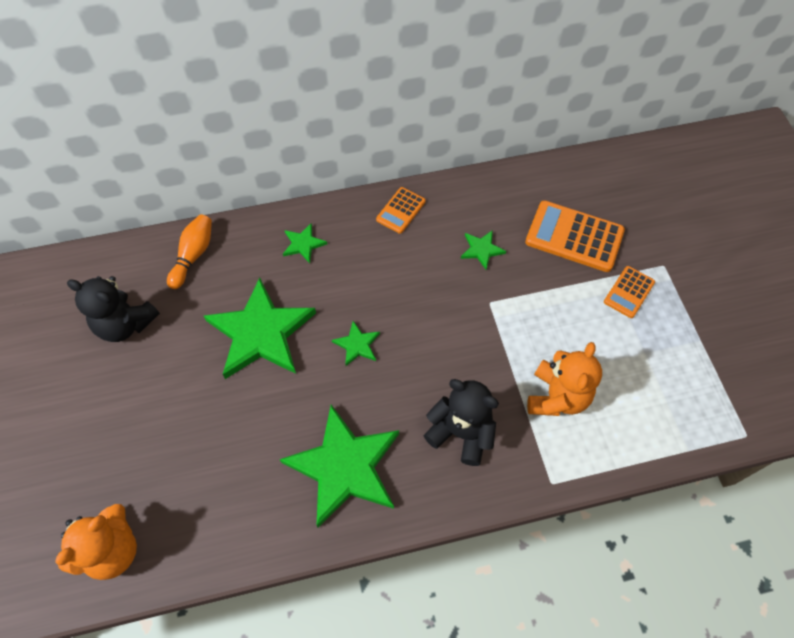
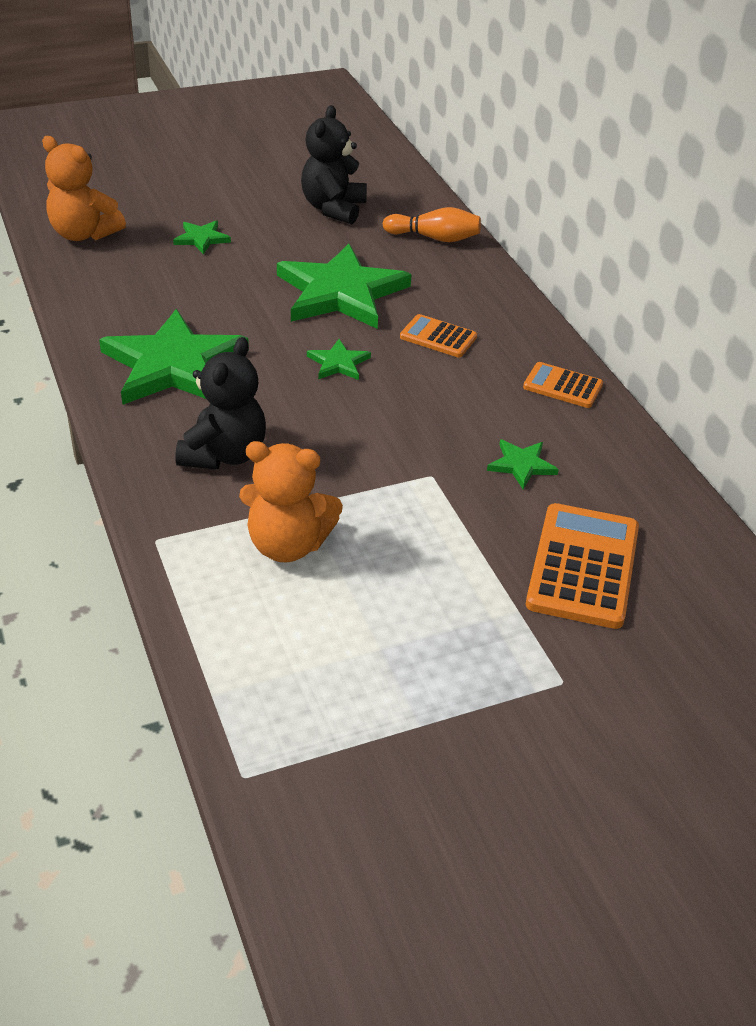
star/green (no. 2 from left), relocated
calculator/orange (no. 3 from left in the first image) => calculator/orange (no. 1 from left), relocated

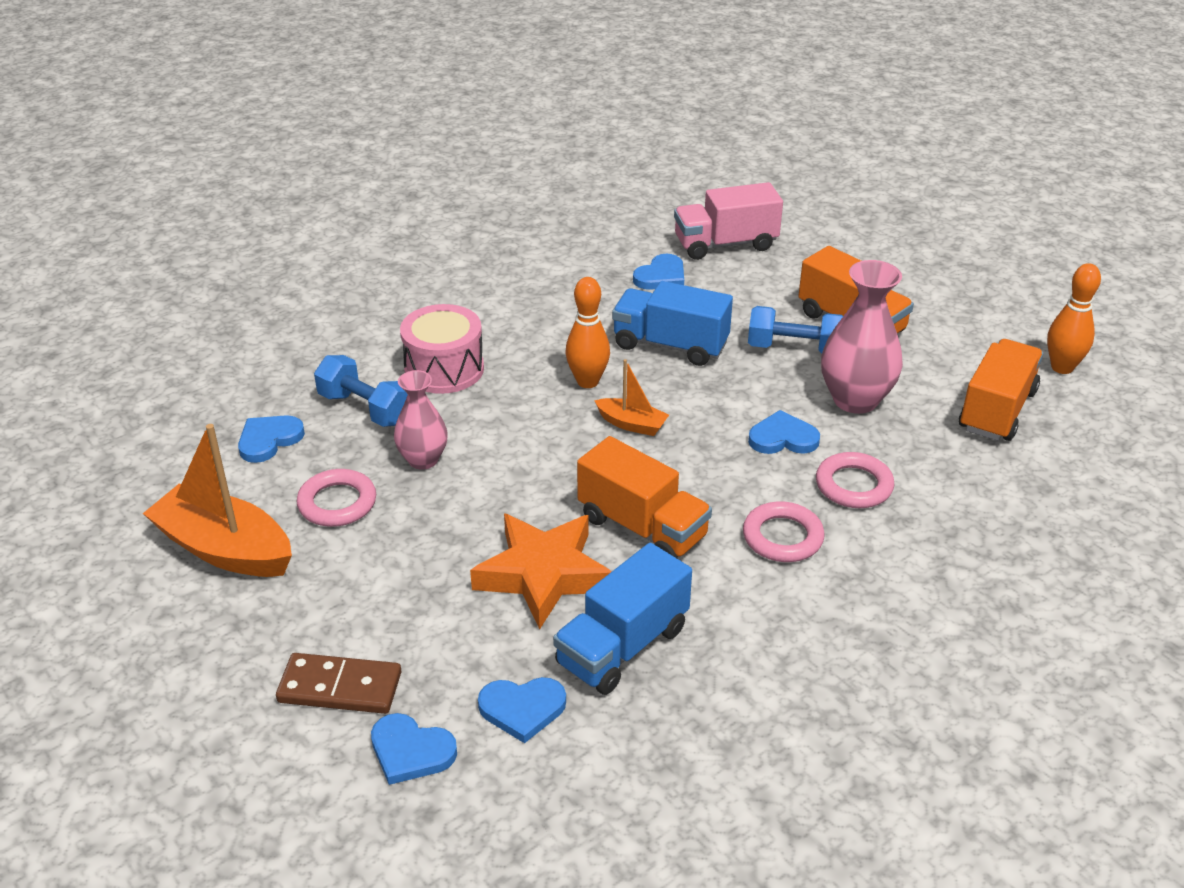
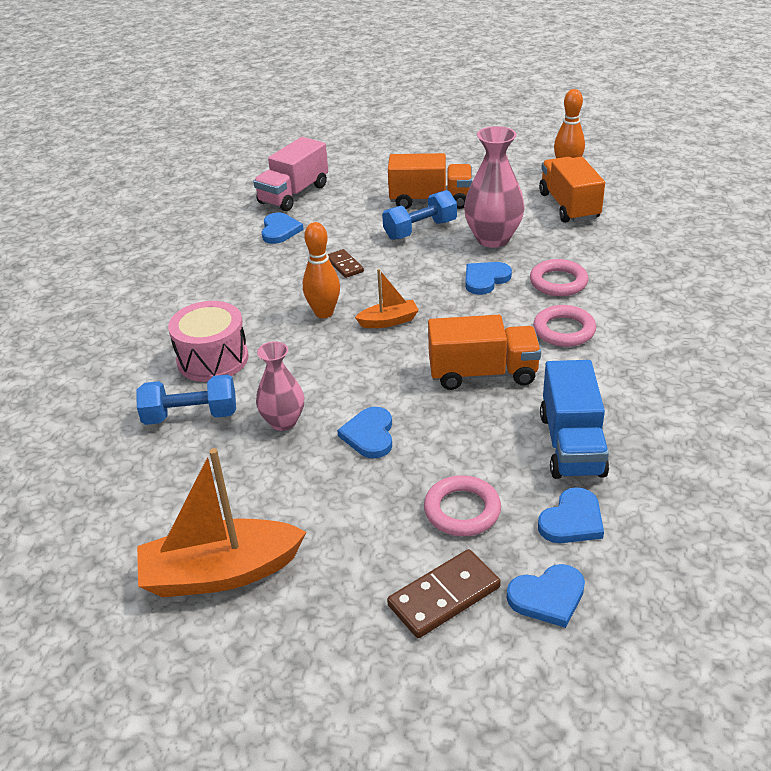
truck/blue (no. 2 from left) => domino/brown (no. 1 from left)
heart/blue (no. 1 from left in the first image) => heart/blue (no. 2 from left), relocated
ring/pink (no. 1 from left), relocated
star/orange => nothing

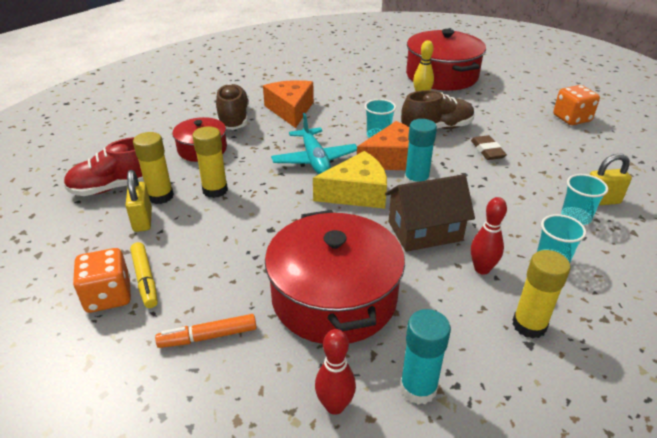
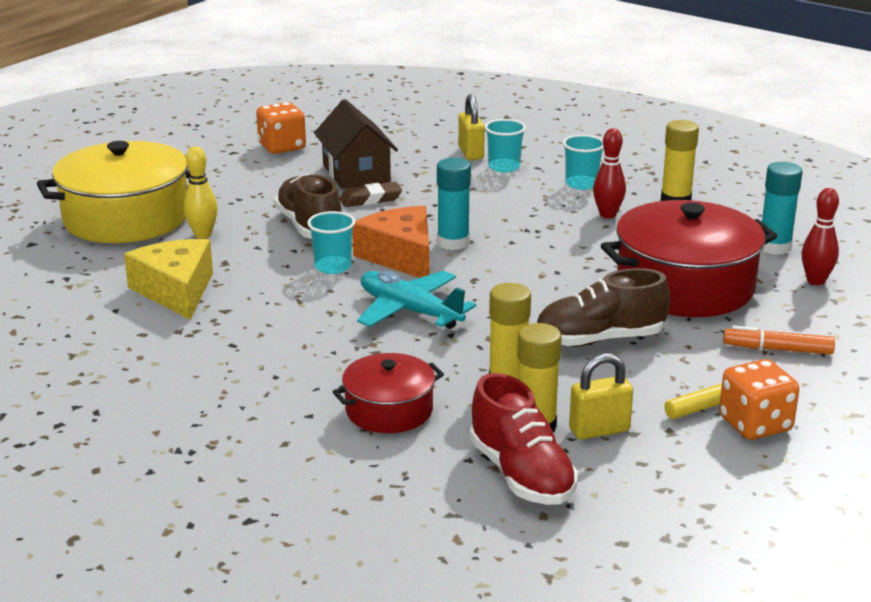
pot/red (no. 3 from left) => pot/yellow
cheese/yellow, relocated
house/brown, relocated
plane/turquoise, 120 degrees counterclockwise
shoe/brown (no. 1 from left in the first image) => shoe/brown (no. 2 from left), relocated
marker/orange, 120 degrees clockwise
cheese/orange (no. 1 from left) => nothing

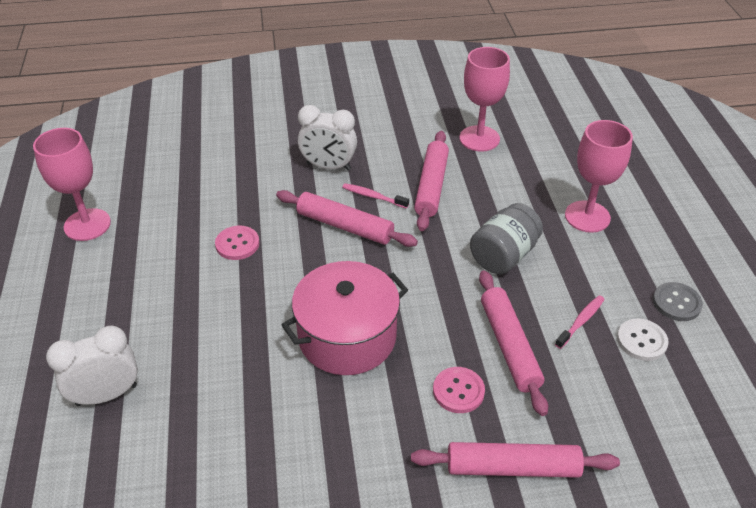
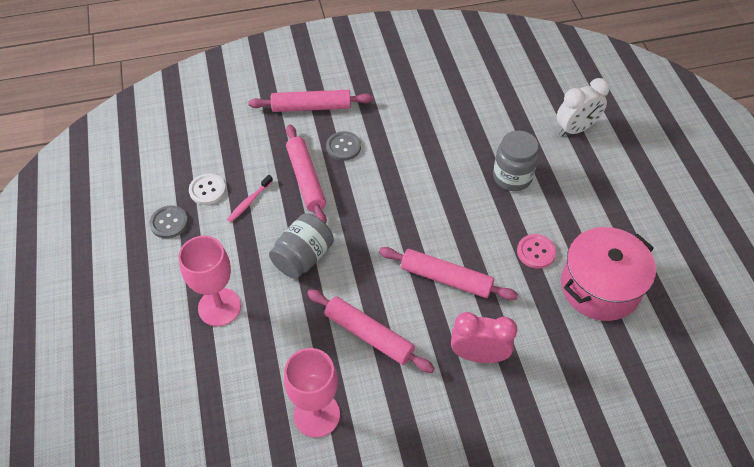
rolling pin/pink (no. 2 from left in the first image) => rolling pin/pink (no. 3 from left), 60 degrees counterclockwise
button/pink (no. 2 from left) => button/grey (no. 2 from left)
clock/white (no. 2 from left) => clock/pink
nothing => jar/grey (no. 2 from left)
pot/pink, relocated
goblet/pink (no. 1 from left) => nothing
toothbrush/pink (no. 1 from left) => nothing

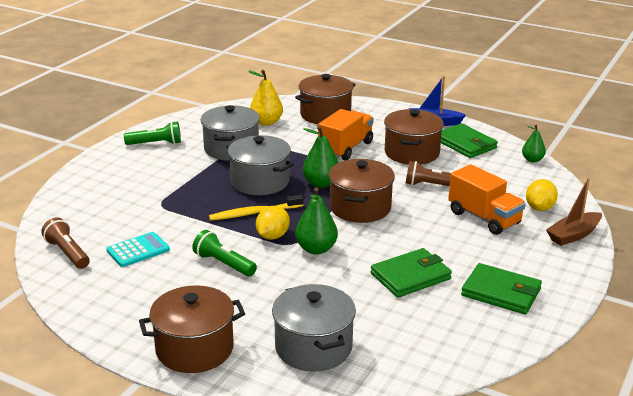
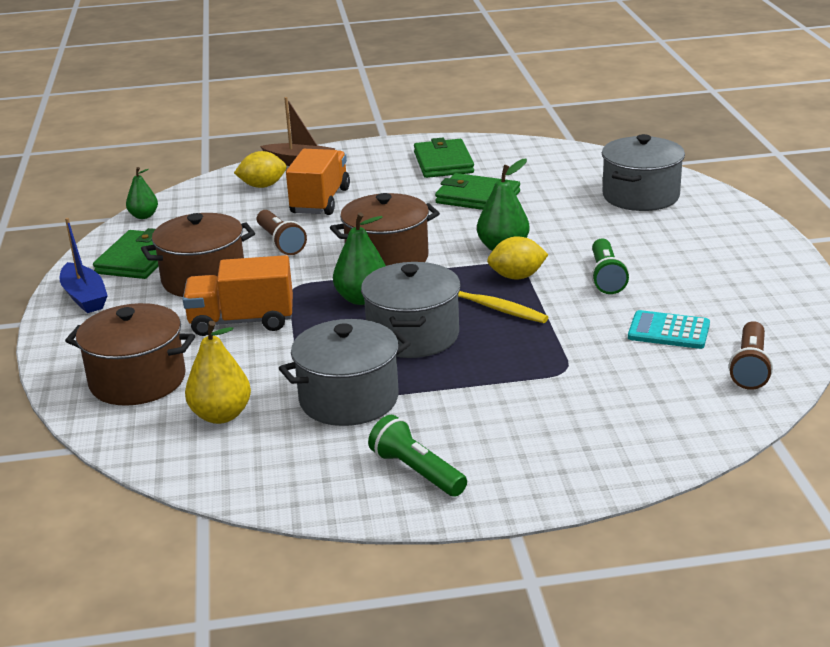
pot/brown (no. 1 from left) => nothing

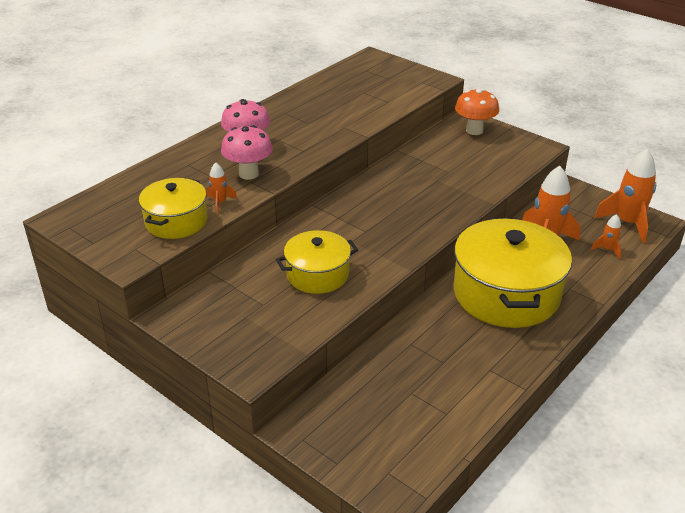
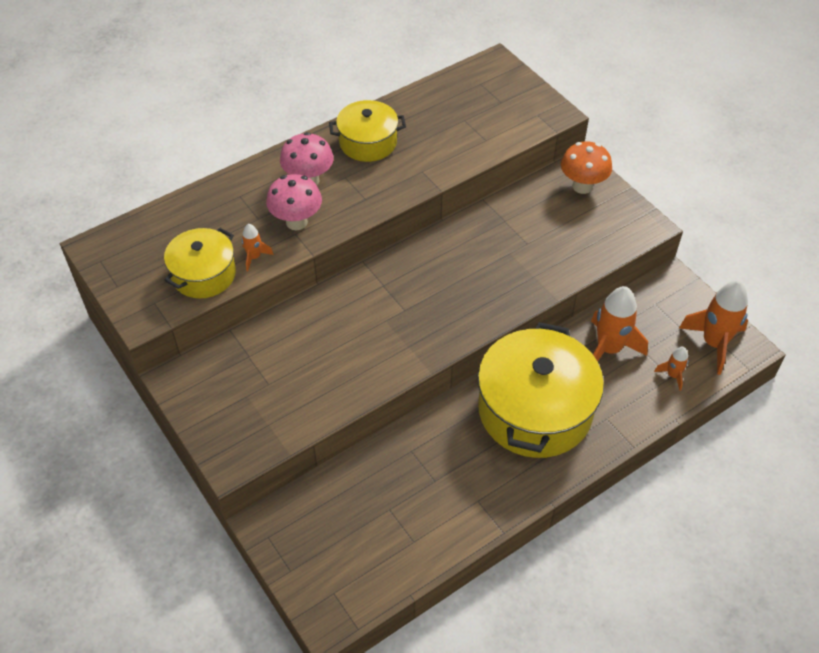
pot/yellow (no. 2 from left), relocated

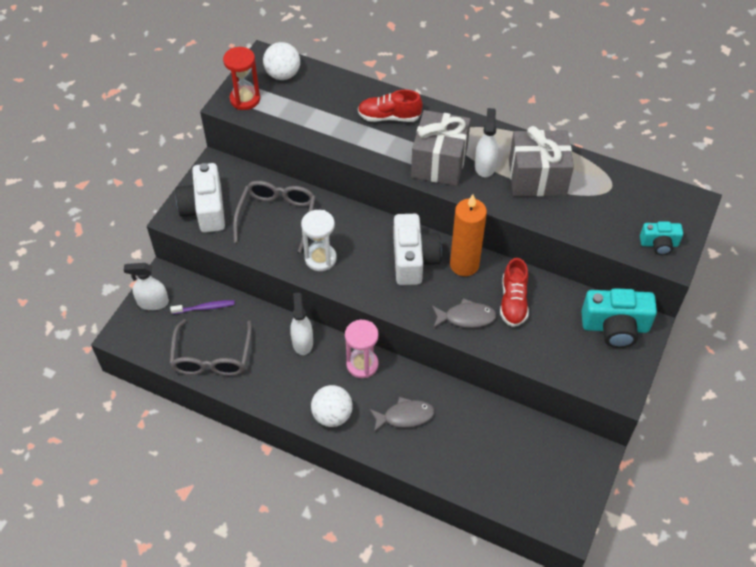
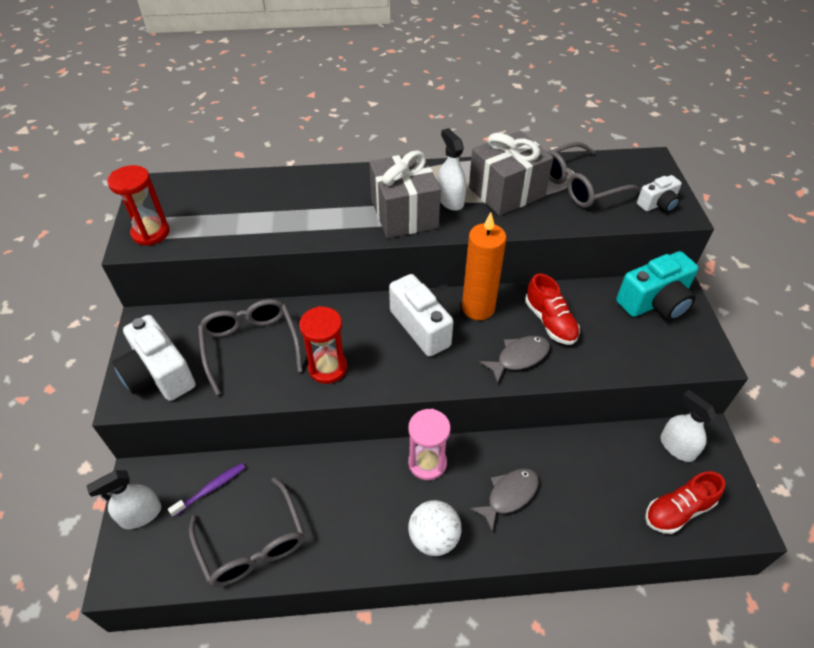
hourglass/white => hourglass/red (no. 2 from left)
nothing => glasses/grey (no. 3 from left)
camera/turquoise (no. 2 from left) => camera/white (no. 3 from left)
shoe/red (no. 1 from left in the first image) => shoe/red (no. 2 from left), relocated
spray bottle/white (no. 2 from left in the first image) => spray bottle/white (no. 3 from left), relocated
ball/white (no. 1 from left) => nothing

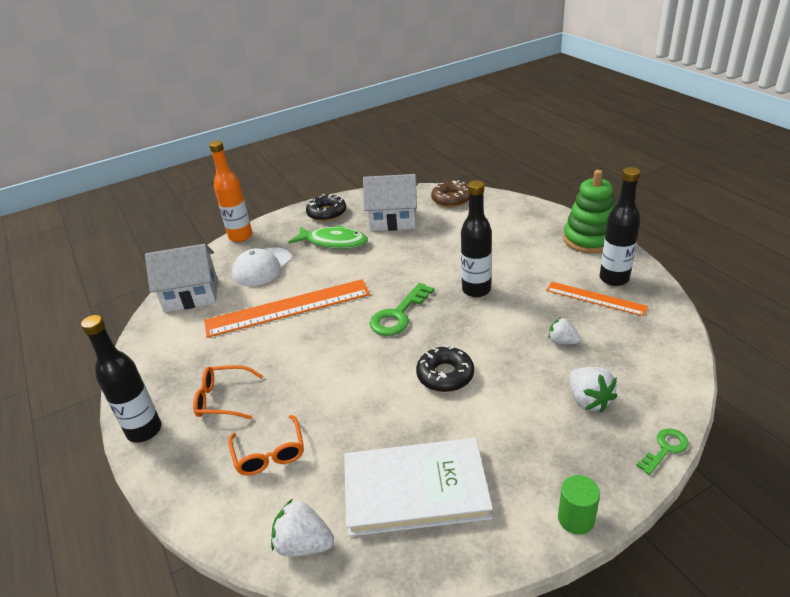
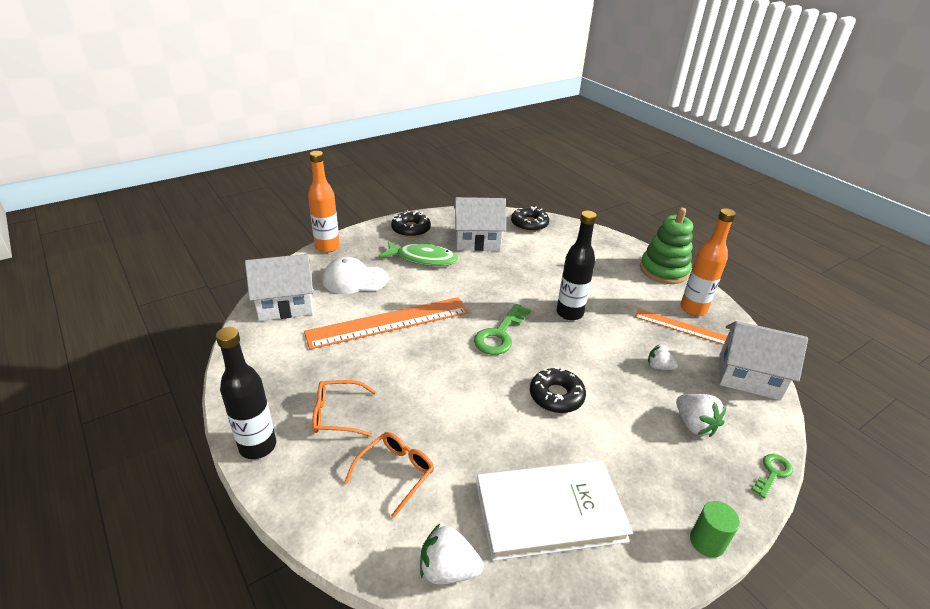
cap/white, 60 degrees clockwise
glasses/orange (no. 2 from left), 120 degrees counterclockwise
donut/brown => donut/black (no. 2 from left)
bottle/black (no. 3 from left) => bottle/orange (no. 2 from left)
nothing => house/white (no. 3 from left)

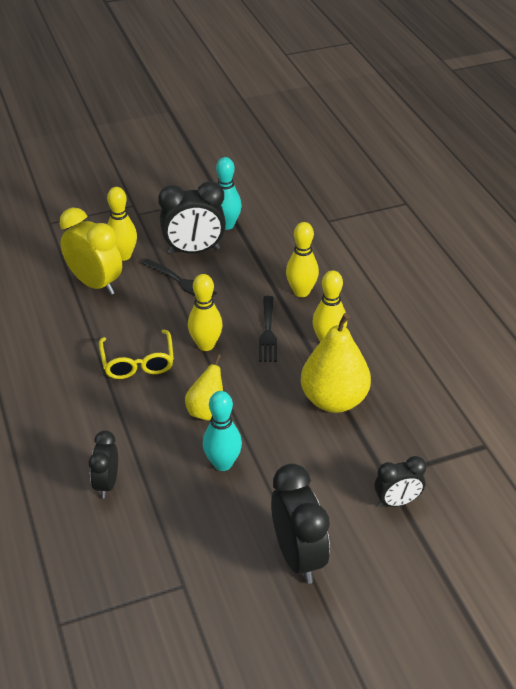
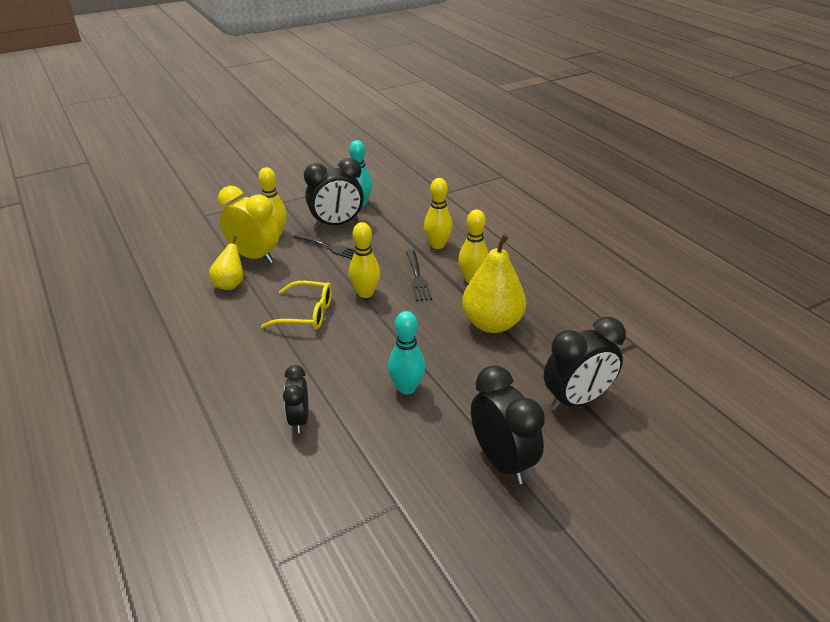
pear/yellow (no. 1 from left), relocated
glasses/yellow, 60 degrees counterclockwise
clock/black (no. 4 from left), x1.67

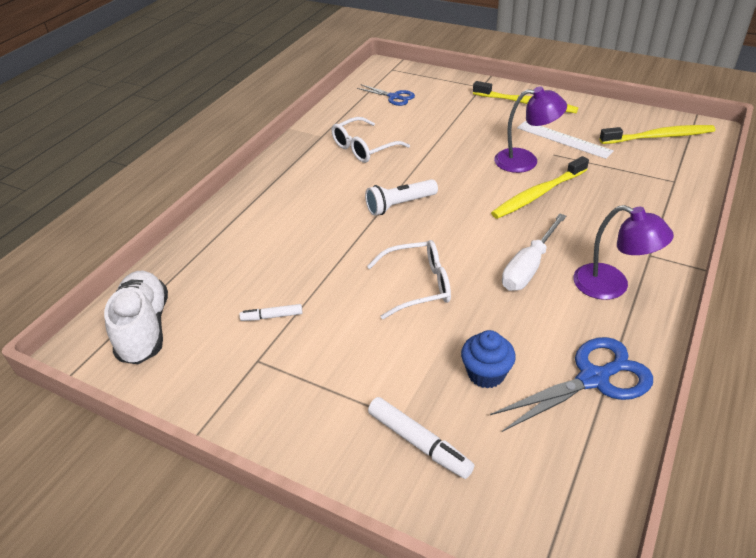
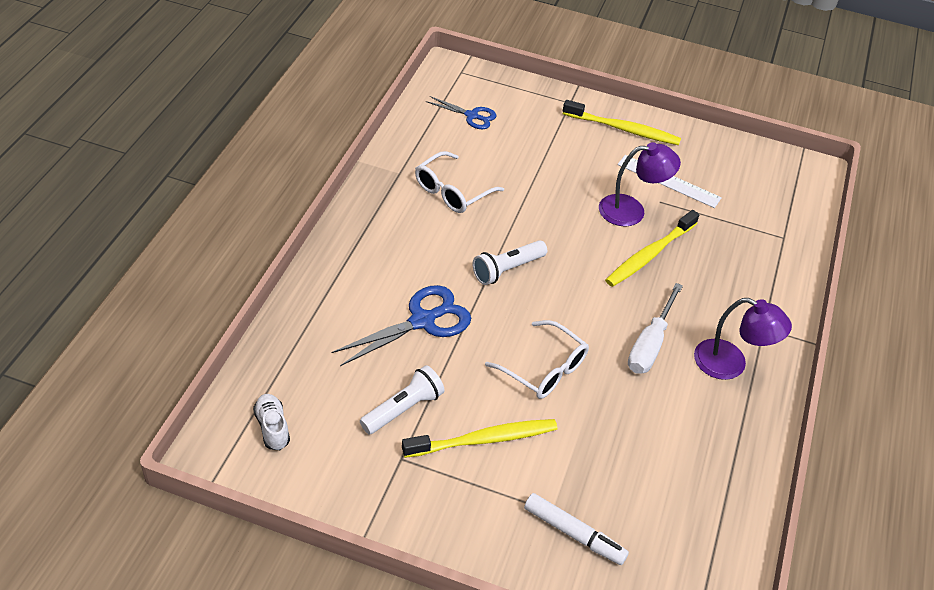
shoe/white, x0.54
scissors/blue (no. 2 from left in the first image) => scissors/blue (no. 1 from left), relocated
marker/white (no. 1 from left) => flashlight/white (no. 1 from left)
toothbrush/yellow (no. 3 from left in the first image) => toothbrush/yellow (no. 1 from left), relocated
glasses/white (no. 2 from left), 60 degrees clockwise
cupcake/blue => nothing

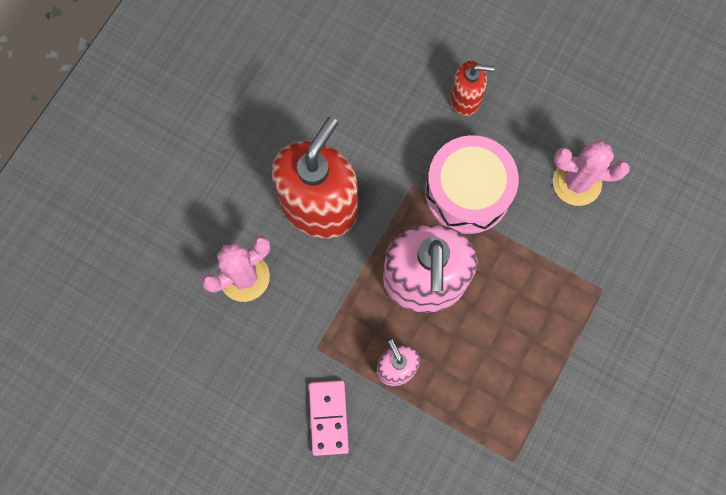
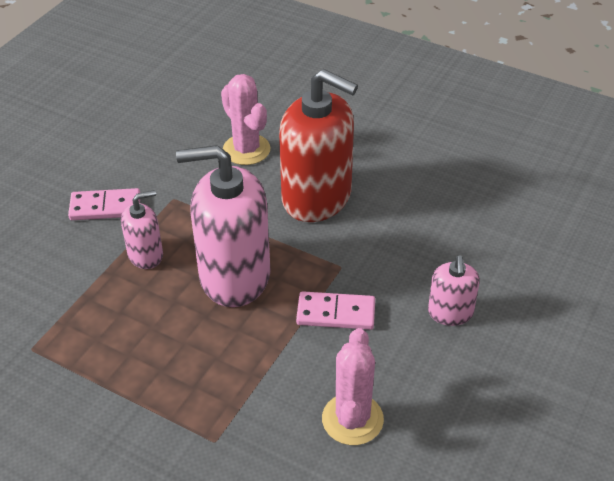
drum/pink => domino/pink (no. 2 from left)
soap dispenser/red (no. 2 from left) => soap dispenser/pink (no. 3 from left)

